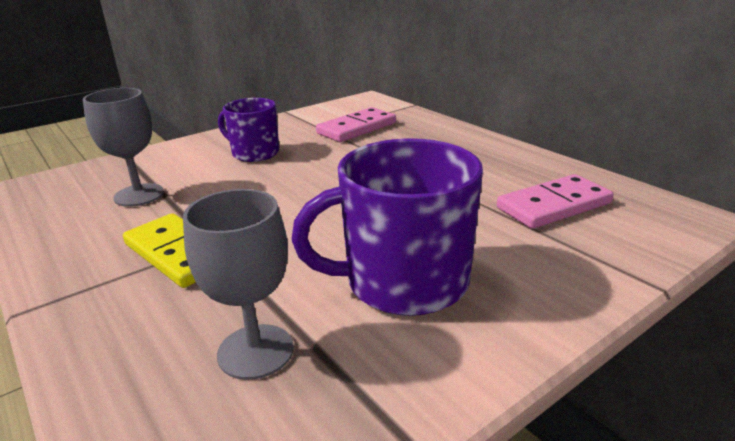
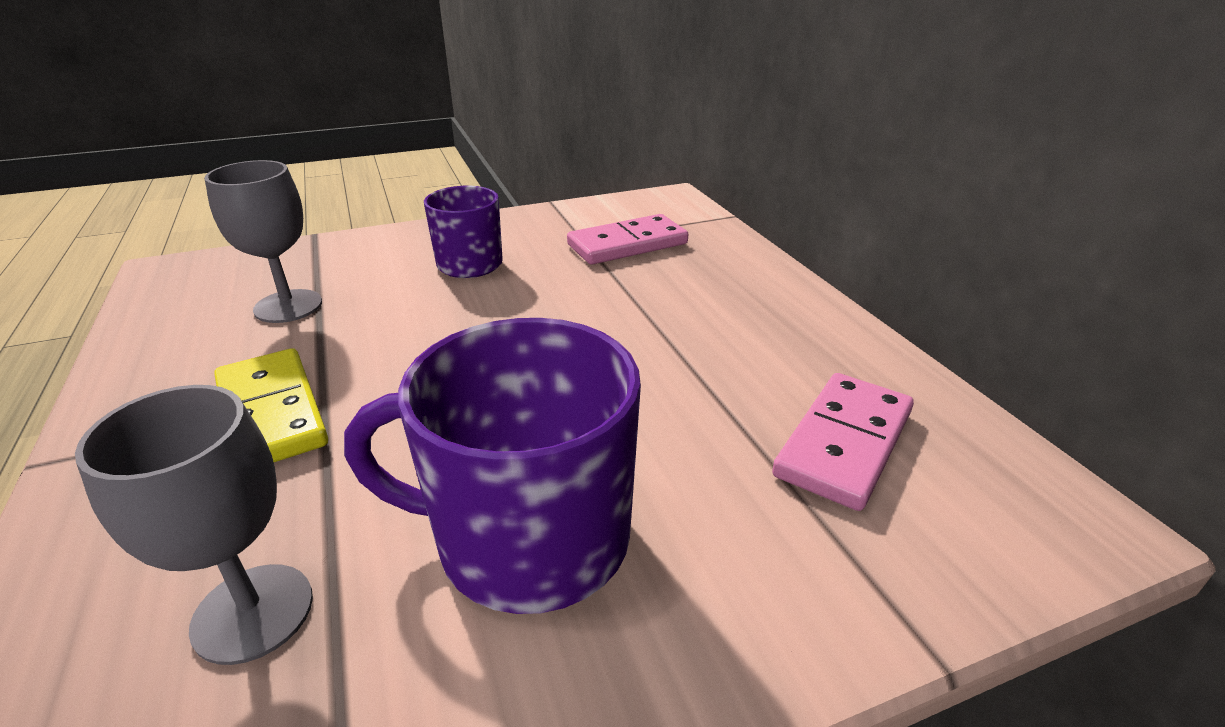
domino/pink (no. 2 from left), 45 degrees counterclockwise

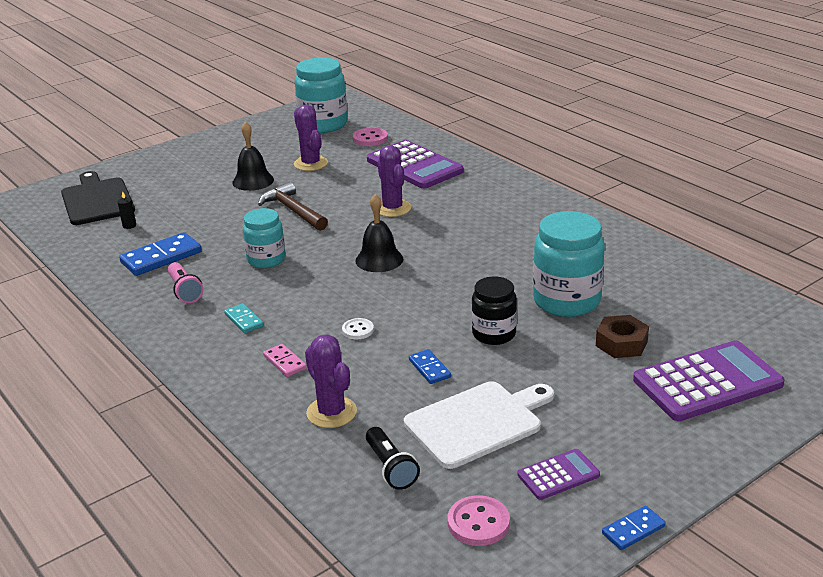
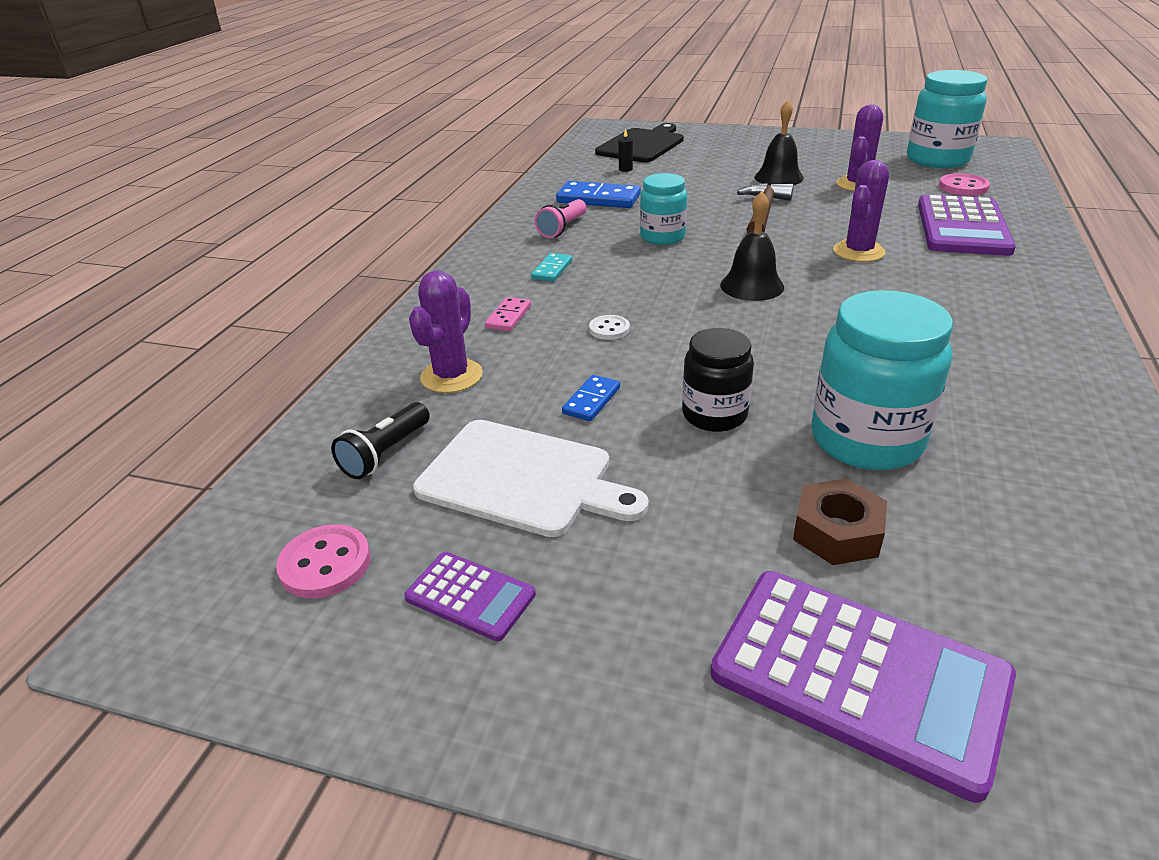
domino/blue (no. 3 from left) => nothing

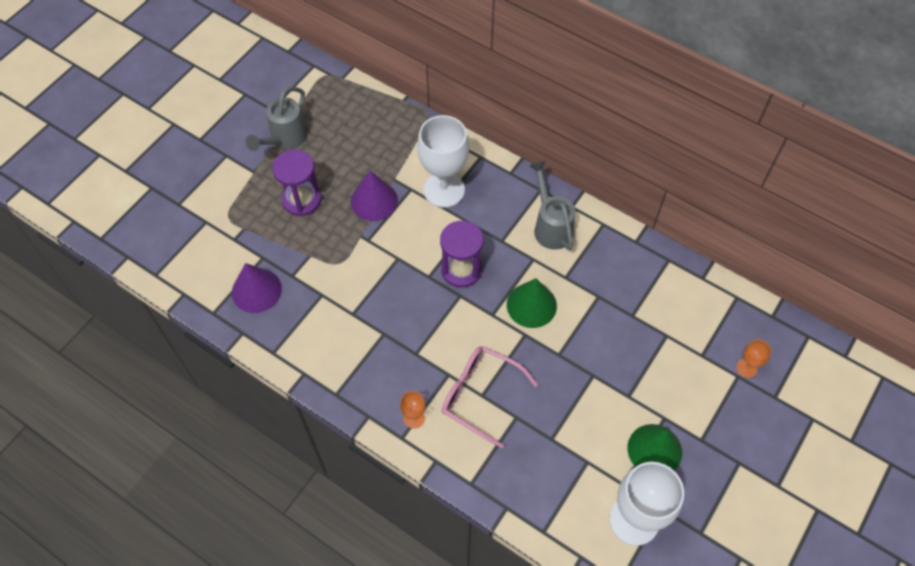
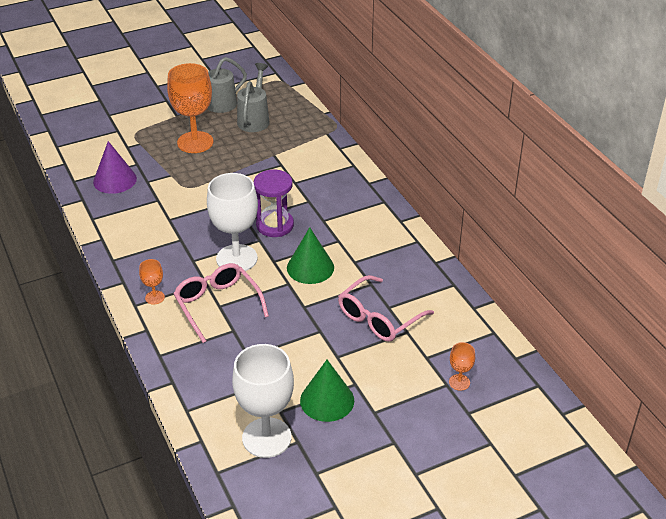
hourglass/purple (no. 1 from left) => goblet/orange (no. 2 from left)
goblet/white (no. 1 from left), relocated
watering can/grey (no. 2 from left), relocated
nothing => glasses/pink (no. 2 from left)
cone/purple (no. 2 from left) => nothing

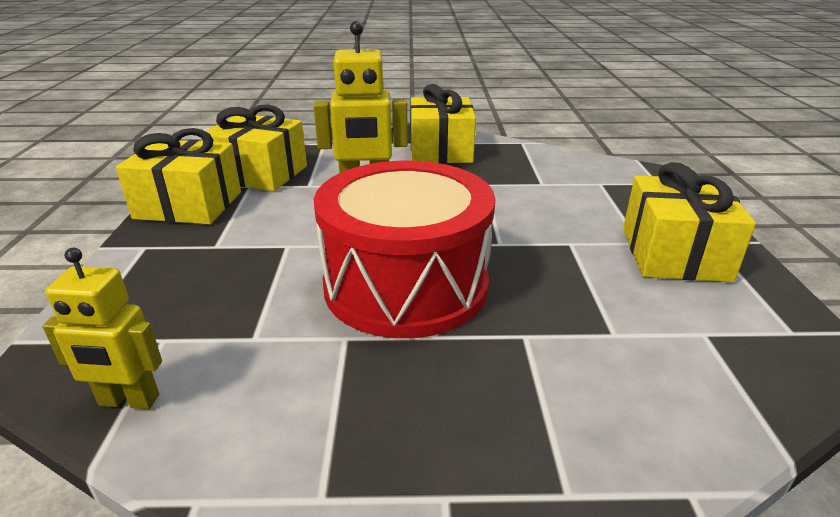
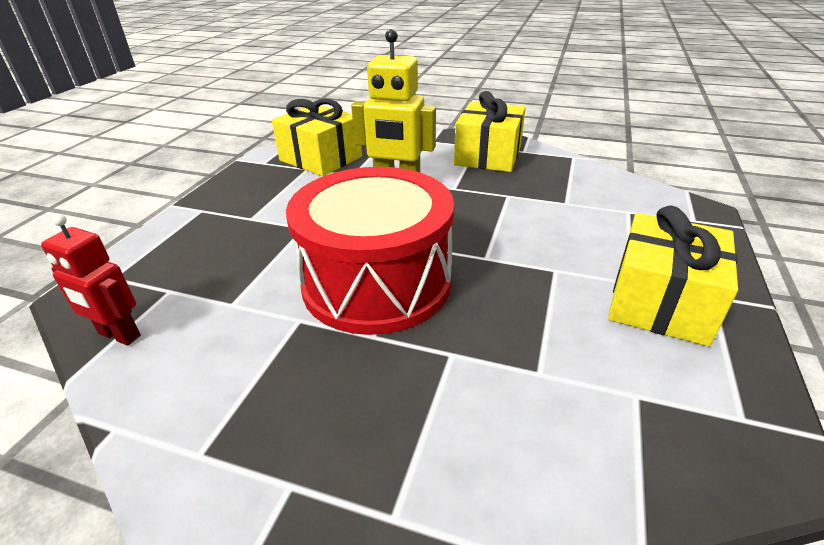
robot/yellow (no. 1 from left) => robot/red
gift/yellow (no. 1 from left) => nothing

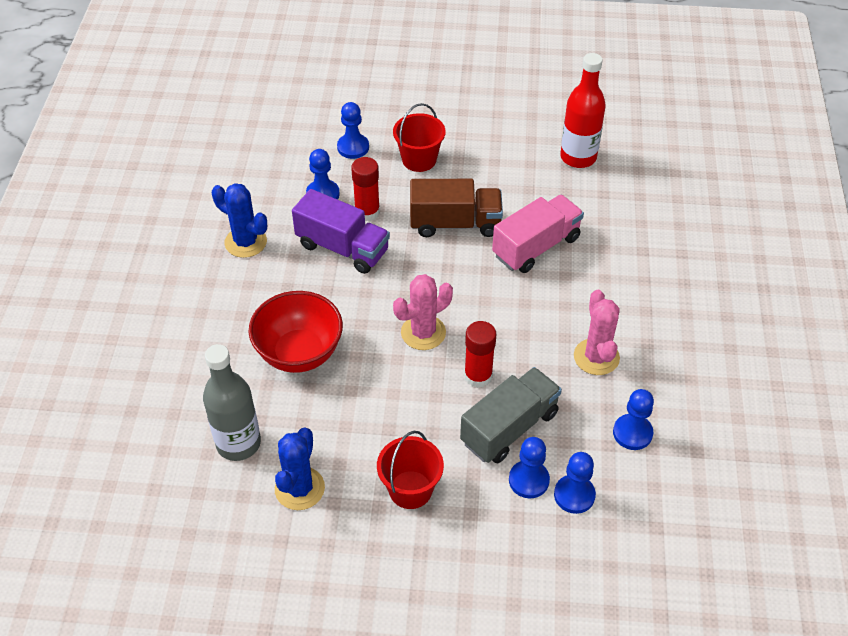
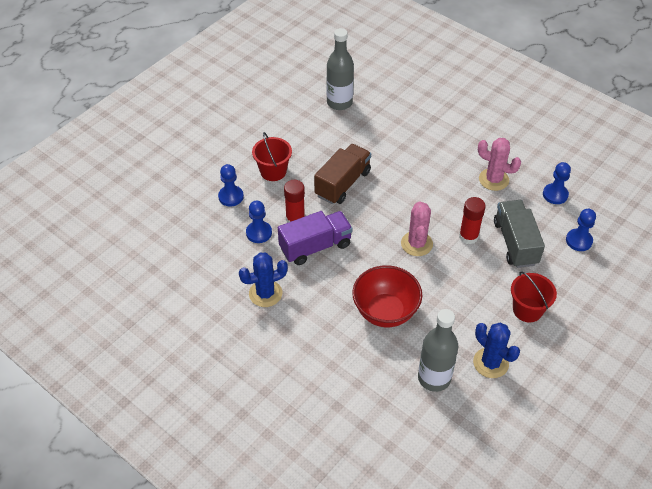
bottle/red => bottle/grey (no. 1 from left)
truck/pink => nothing
pawn/blue (no. 3 from left) => nothing

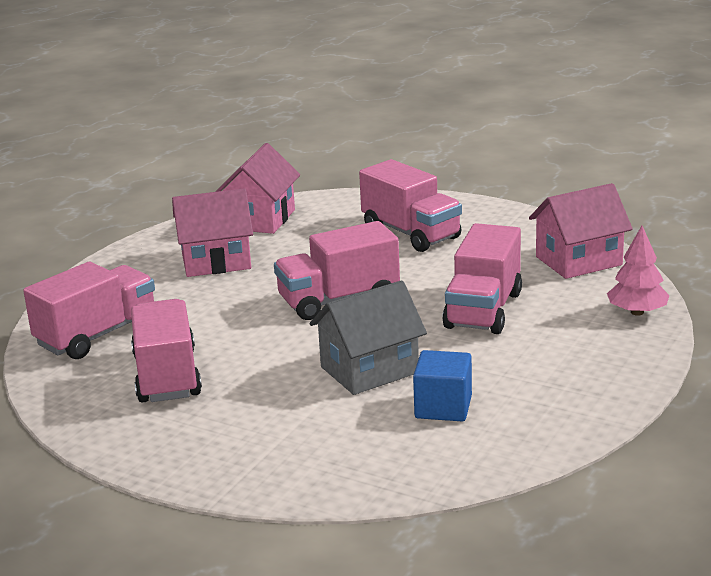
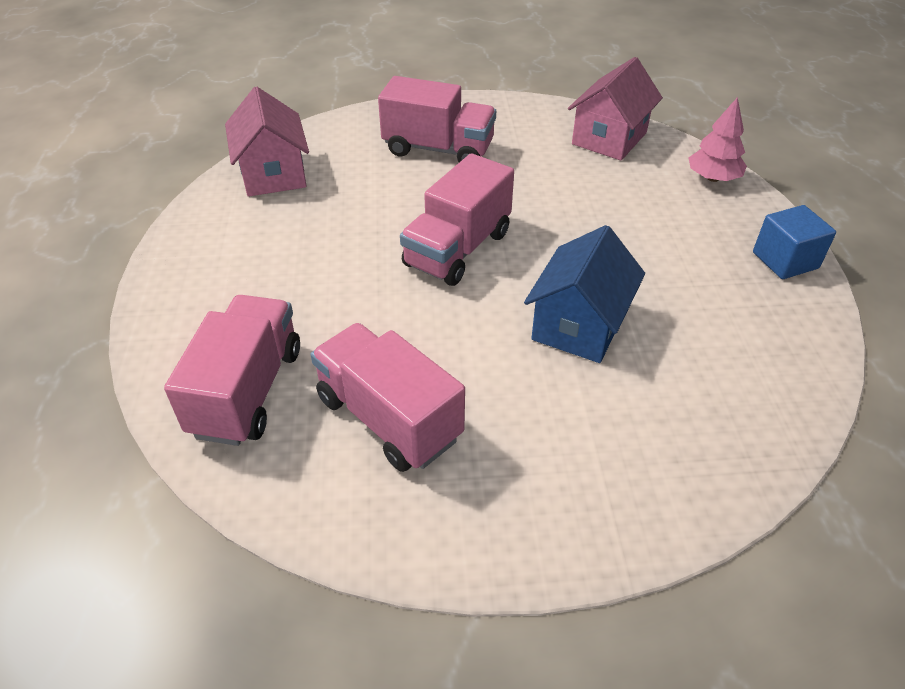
house/grey => house/blue
cube/blue, relocated
house/pink (no. 1 from left) => nothing
truck/pink (no. 5 from left) => nothing

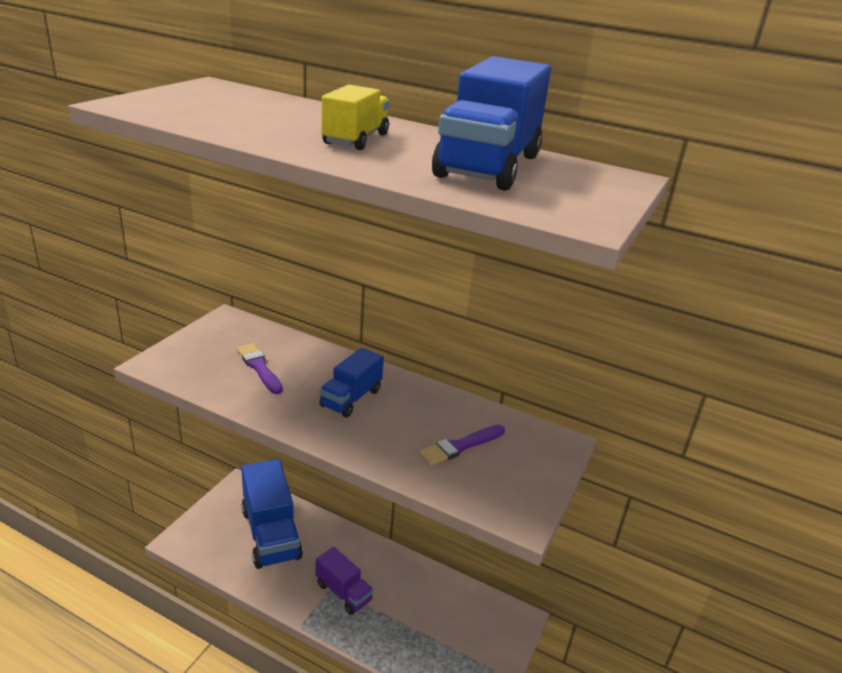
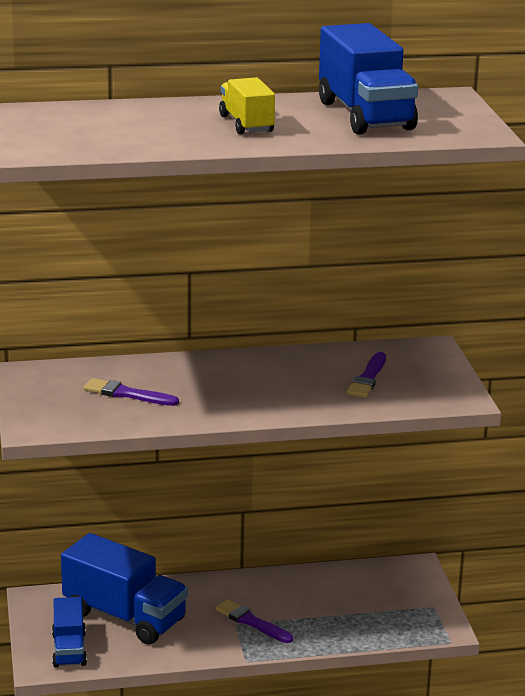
truck/blue (no. 2 from left in the first image) => truck/blue (no. 1 from left), relocated
truck/purple => brush/purple (no. 2 from left)

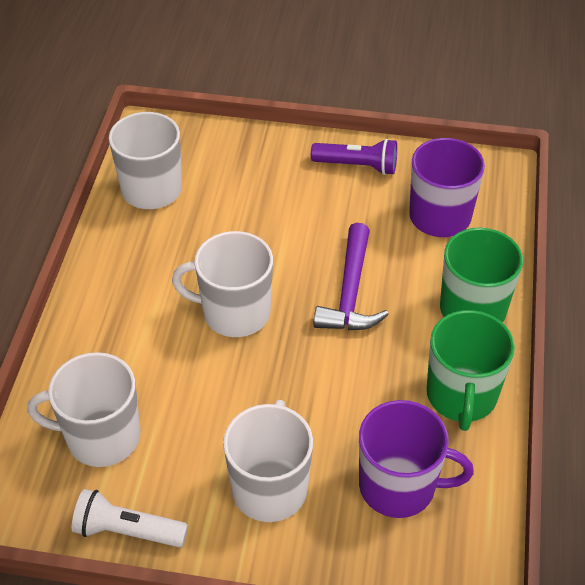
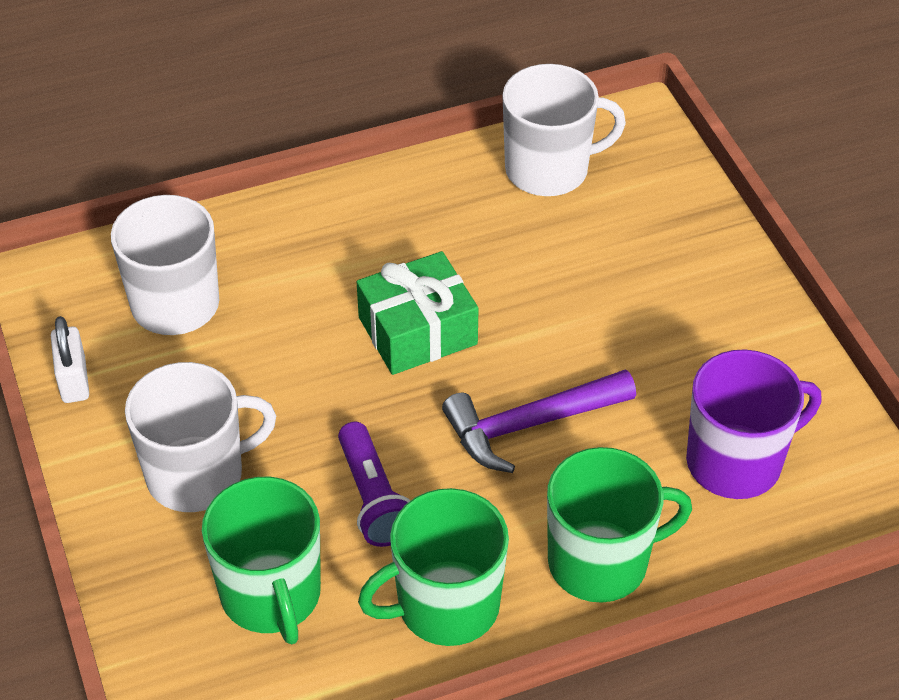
flashlight/white => padlock/white
mug/purple (no. 1 from left) => mug/green (no. 1 from left)
flashlight/purple, relocated
mug/white (no. 3 from left) => gift/green

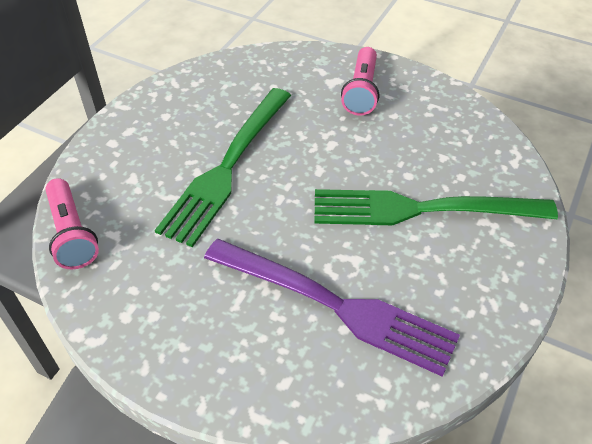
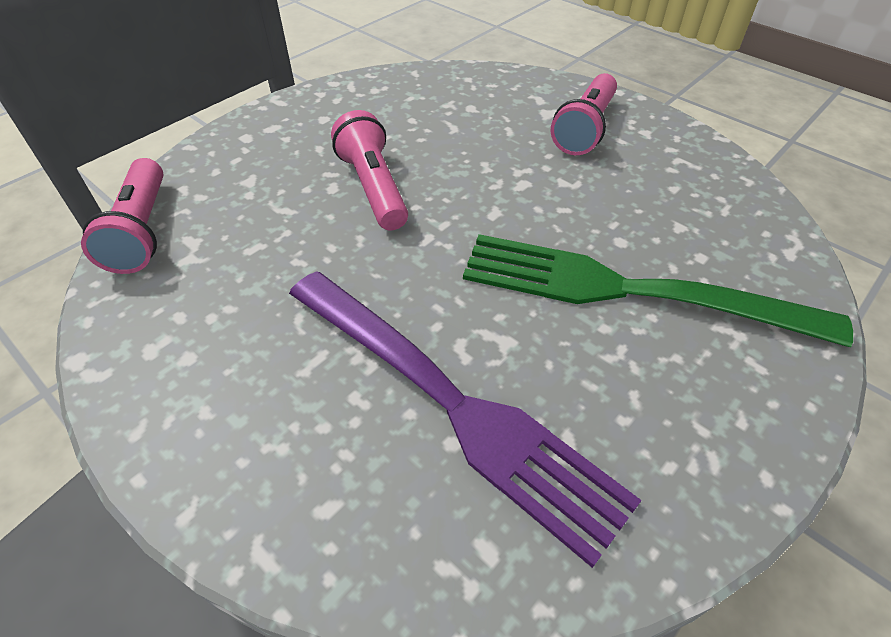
fork/green (no. 1 from left) => flashlight/pink (no. 2 from left)

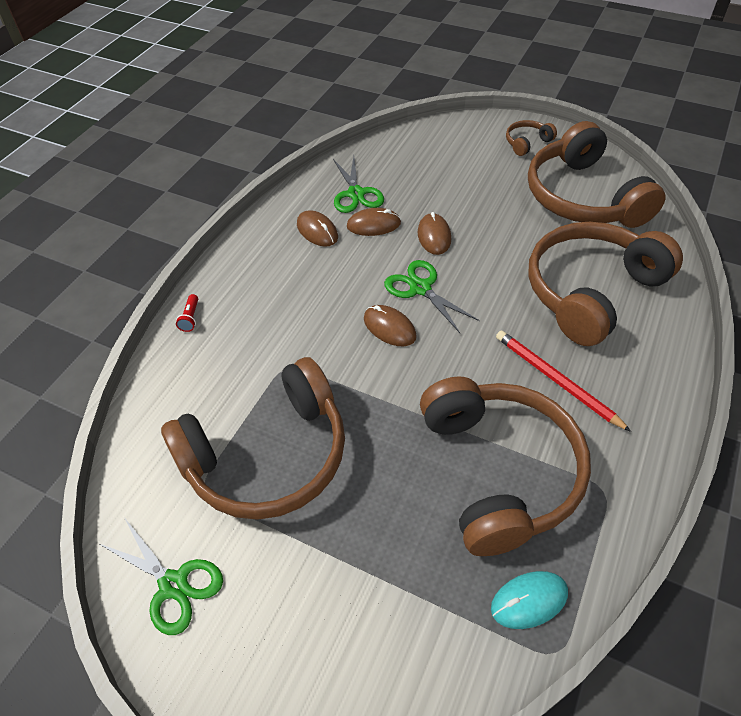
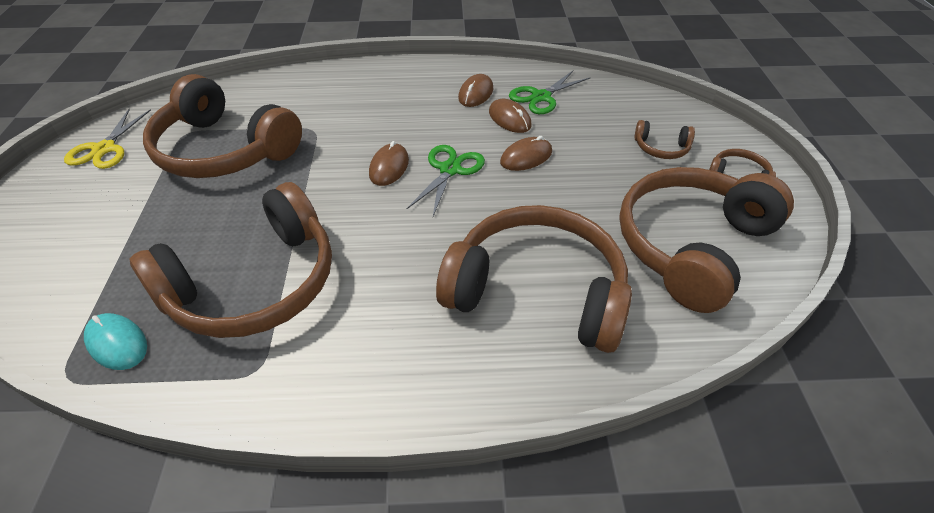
scissors/green (no. 1 from left) => scissors/yellow
nothing => headphones/brown (no. 4 from left)
flashlight/red => nothing
pencil/red => nothing

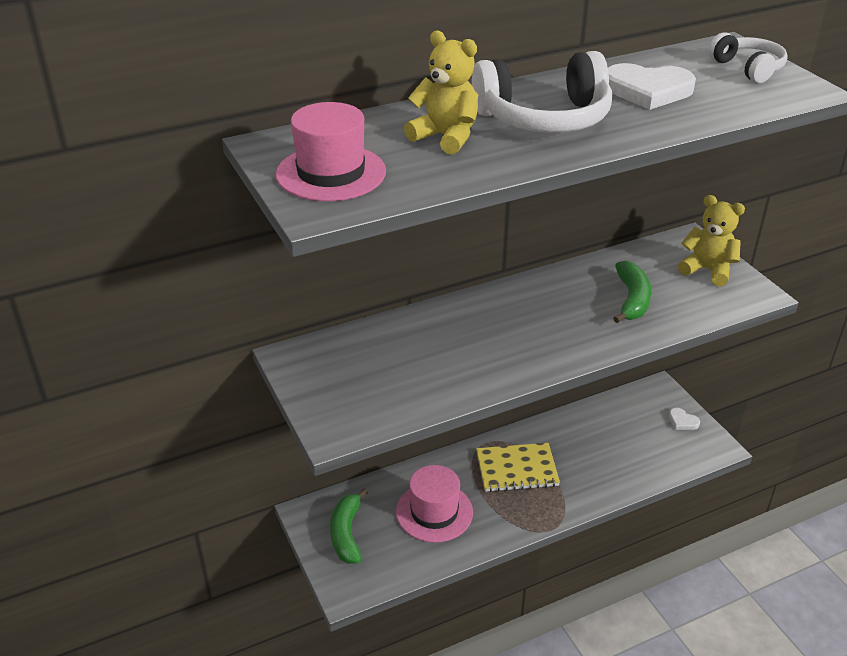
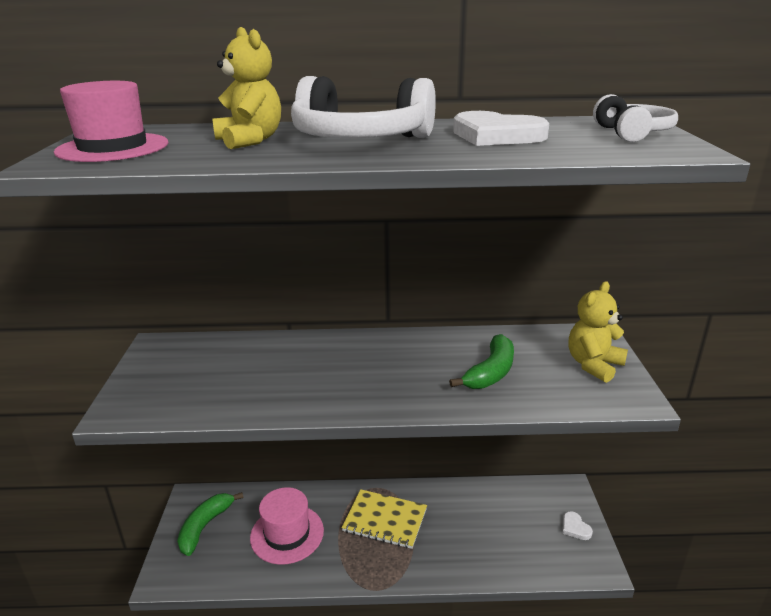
teddy bear/yellow (no. 2 from left), 105 degrees counterclockwise

